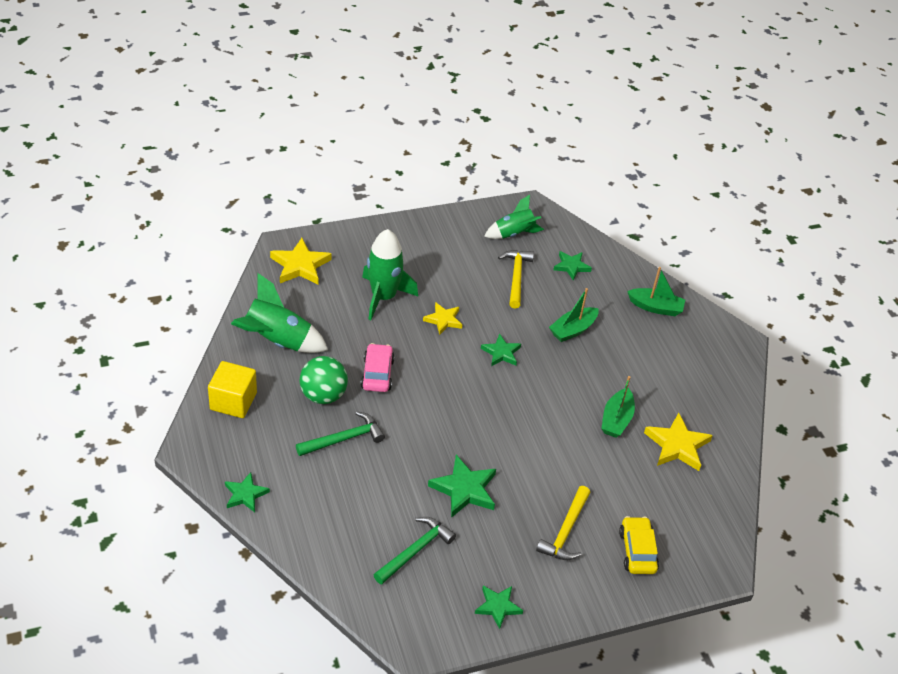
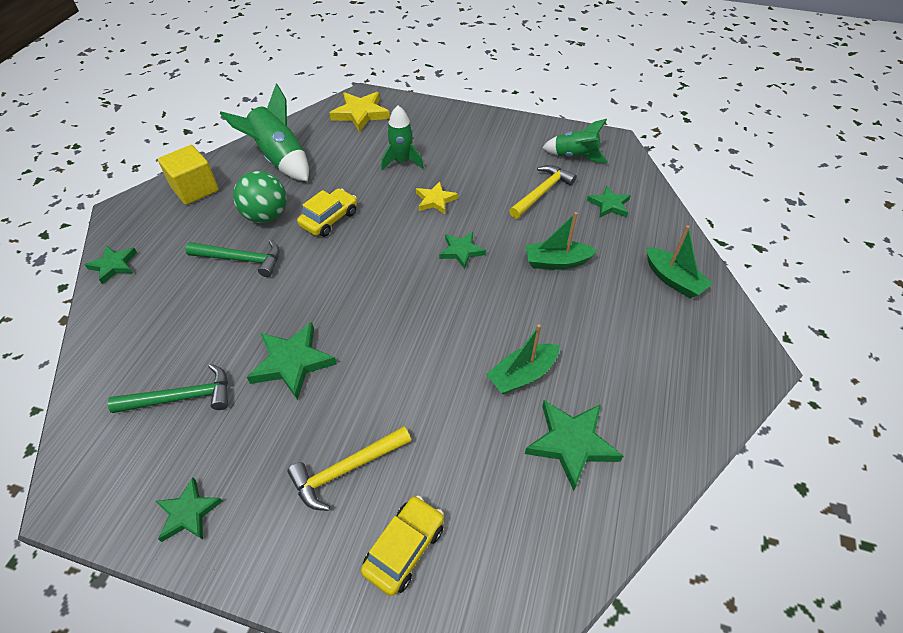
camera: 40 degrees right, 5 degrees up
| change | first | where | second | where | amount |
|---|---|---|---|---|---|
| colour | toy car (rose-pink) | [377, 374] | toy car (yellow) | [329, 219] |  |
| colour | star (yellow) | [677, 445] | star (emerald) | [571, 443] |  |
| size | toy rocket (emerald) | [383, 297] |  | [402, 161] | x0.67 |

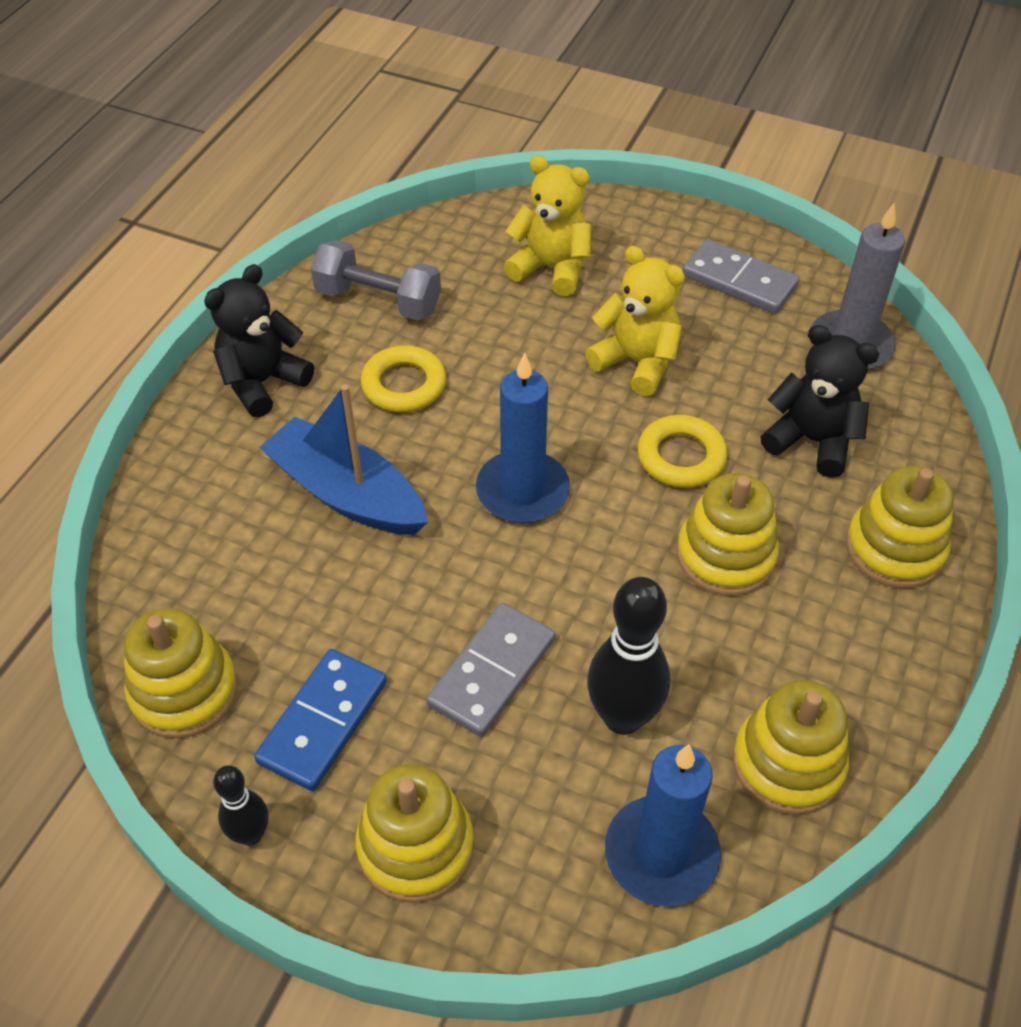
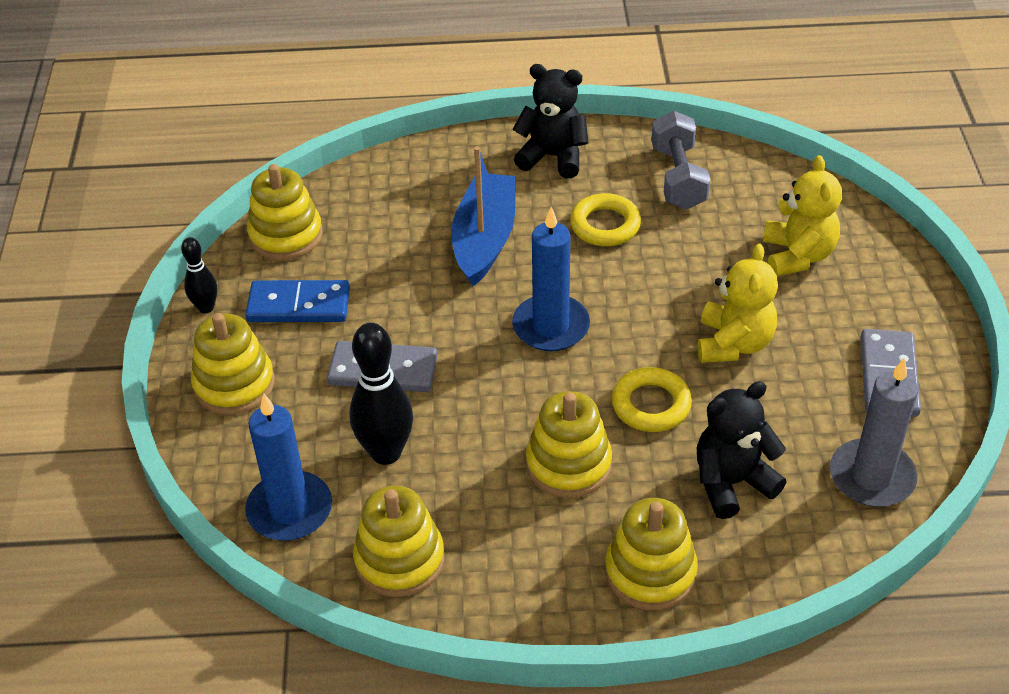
camera: 65 degrees right, 5 degrees down
| change | first | where | second | where | amount |
|---|---|---|---|---|---|
| spun | stuffed bear (black) | [811, 441] |  | [732, 482] | 120 degrees counterclockwise |

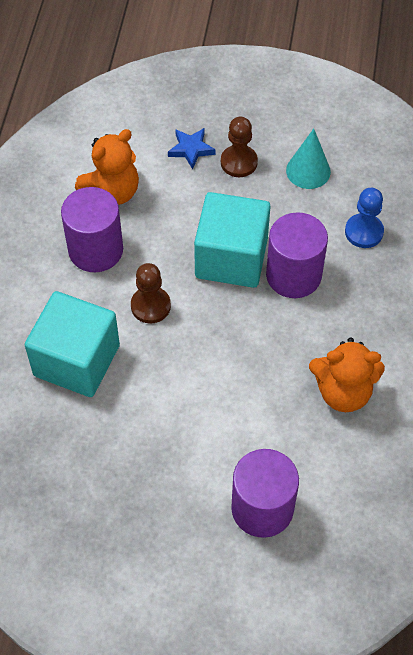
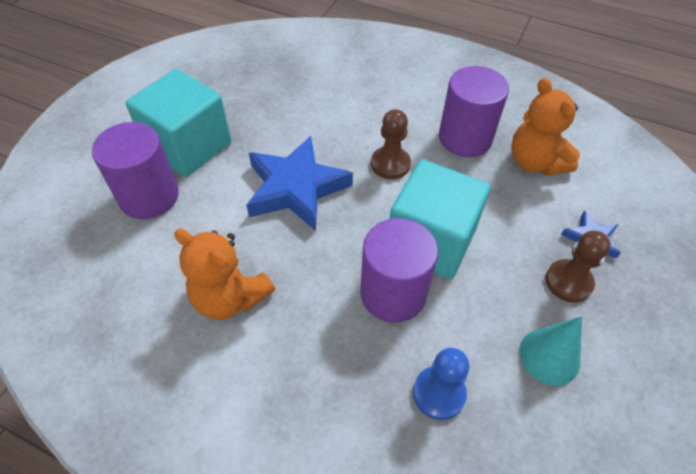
camera: 105 degrees right, 5 degrees down
| change | first | where | second | where | amount |
|---|---|---|---|---|---|
| appeared |  |  | star (royal blue) | [296, 188] |  |
| relocated | cube (turquoise) | [76, 360] |  | [188, 146] |  |
| spun | stuffed bear (orange) | [343, 391] |  | [230, 297] | 75 degrees counterclockwise |

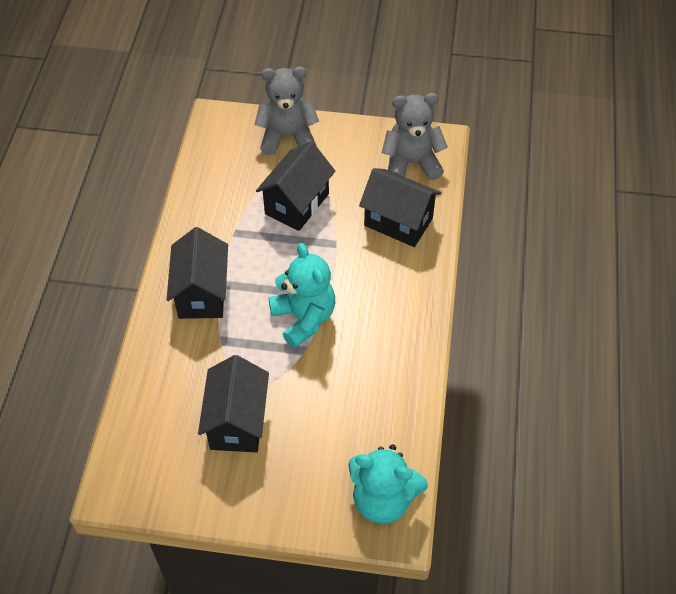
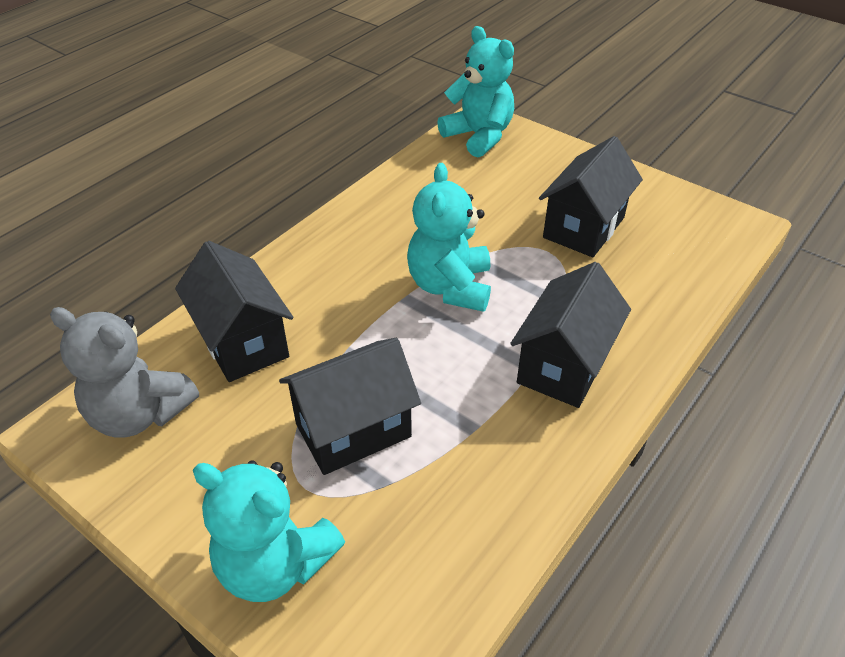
camera: 150 degrees left, 10 degrees down
| change | first | where | second | where | amount |
|---|---|---|---|---|---|
| colour | stuffed bear (ash-grey) | [287, 137] | stuffed bear (turquoise) | [275, 564] |  |

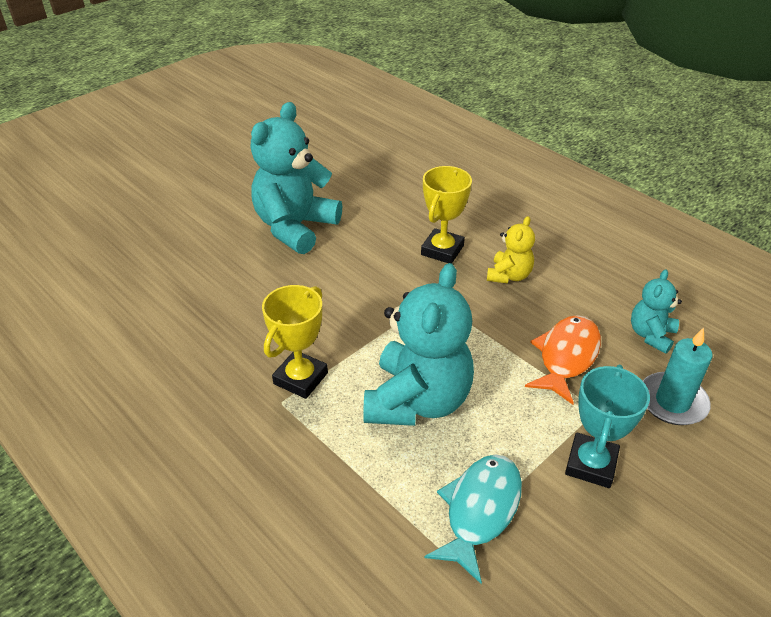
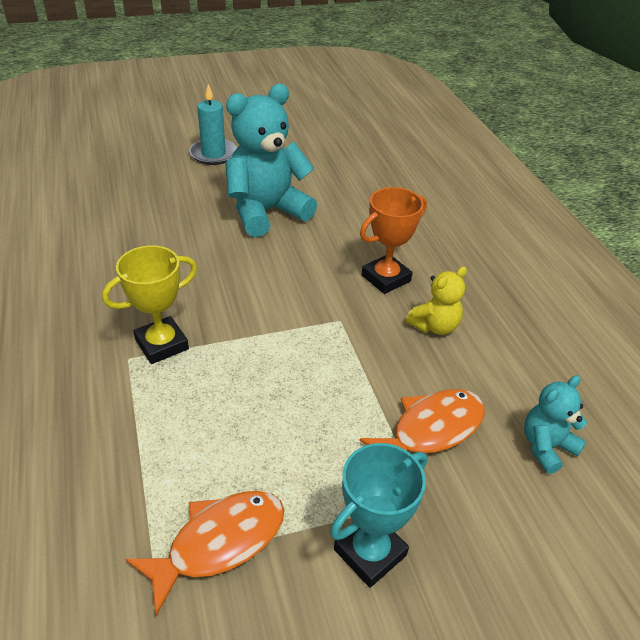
camera: 25 degrees right, 0 degrees up
| change | first | where | second | where | amount |
|---|---|---|---|---|---|
| missing | stuffed bear (turquoise) | [417, 400] |  |  |  |
| relocated | wax candle (turquoise) | [672, 401] |  | [213, 154] |  |
| colour | award cup (yellow) | [442, 250] | award cup (orange) | [386, 278] |  |
| colour | toy fish (turquoise) | [479, 511] | toy fish (orange) | [219, 543] |  |

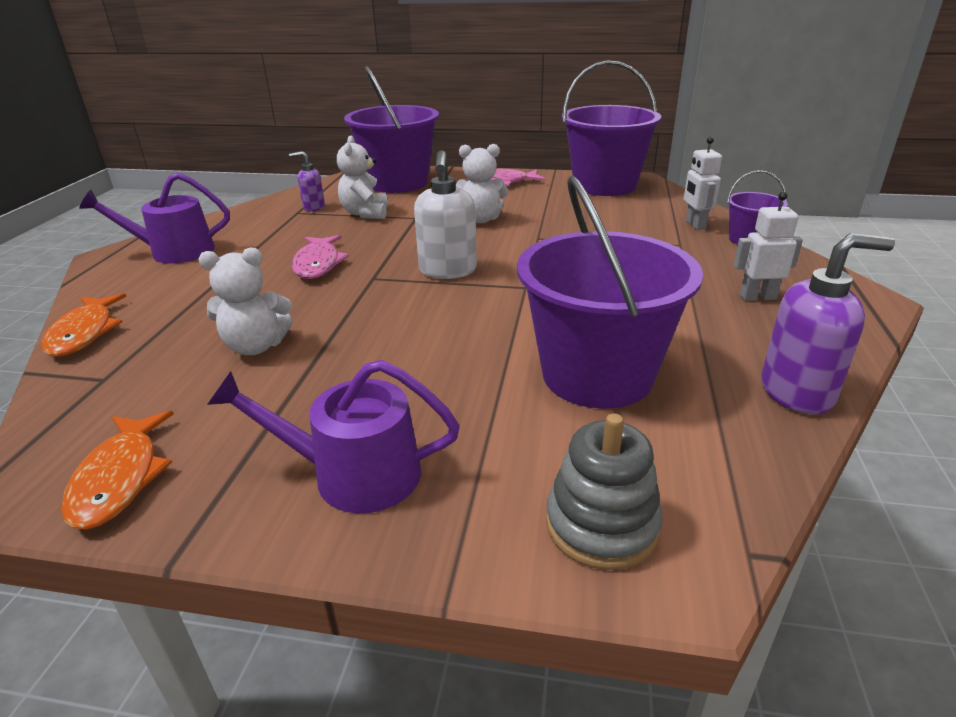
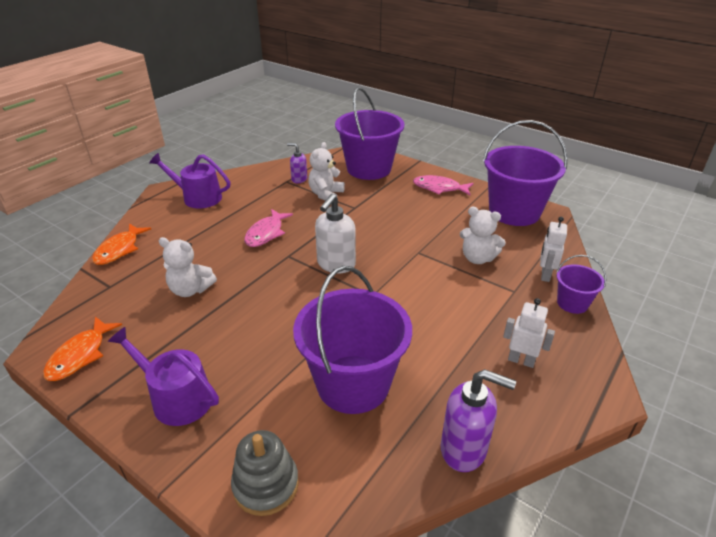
camera: 25 degrees right, 5 degrees up
| change | first | where | second | where | amount |
|---|---|---|---|---|---|
| relocated | stuffed bear (snow-white) | [480, 219] |  | [477, 258] |  |

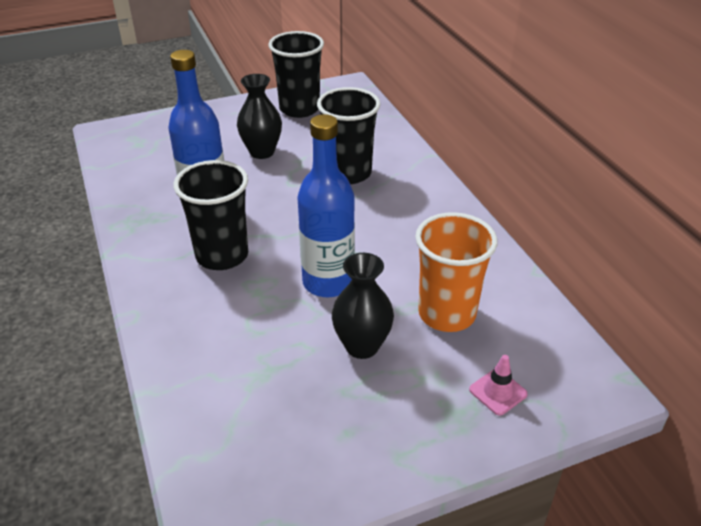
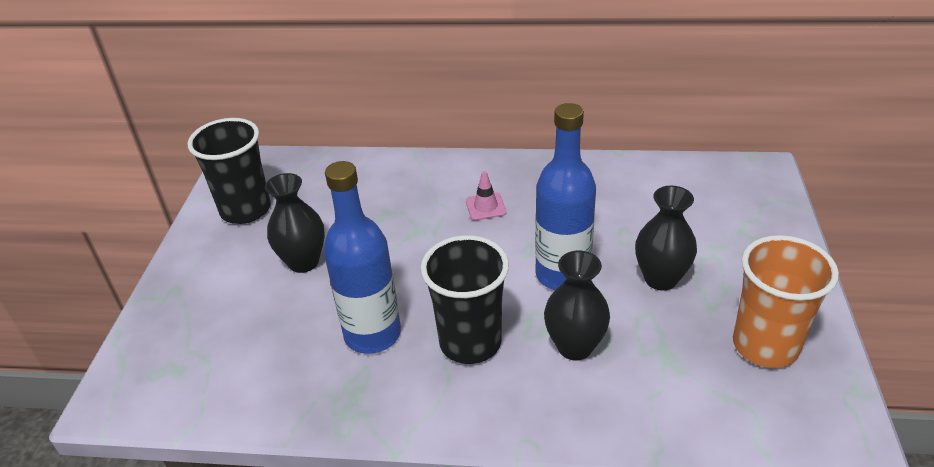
camera: 60 degrees left, 0 degrees up
| change | first | where | second | where | amount |
|---|---|---|---|---|---|
| missing | cup (black) | [348, 173] |  |  |  |
| appeared |  |  | flower vase (black) | [575, 346] |  |
| relocated | cup (orange) | [446, 314] |  | [765, 345] |  |
| relocated | safety cone (rose-pink) | [498, 392] |  | [485, 207] |  |

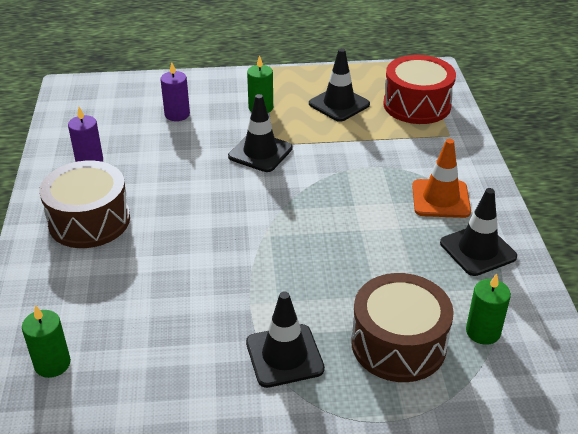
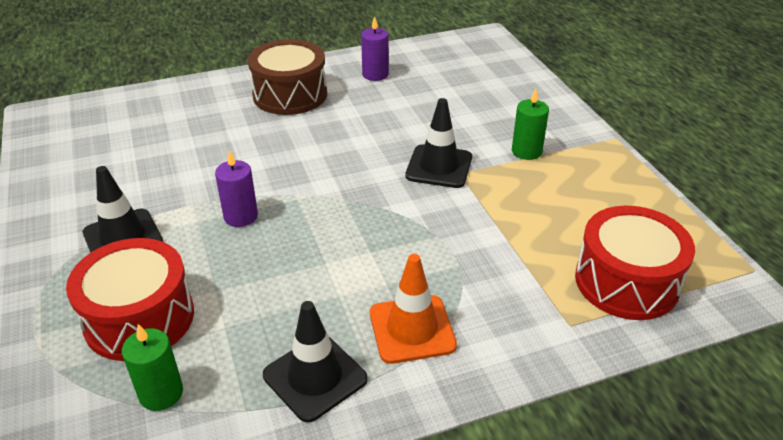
camera: 75 degrees right, 0 degrees up
| change | first | where | second | where | amount |
|---|---|---|---|---|---|
| missing | wax candle (emerald) | [52, 364] |  |  |  |
| missing | safety cone (black) | [339, 104] |  |  |  |
| relocated | wax candle (violet) | [177, 114] |  | [240, 216] |  |
| colour | drum (russet) | [398, 344] | drum (crimson) | [139, 318] |  |

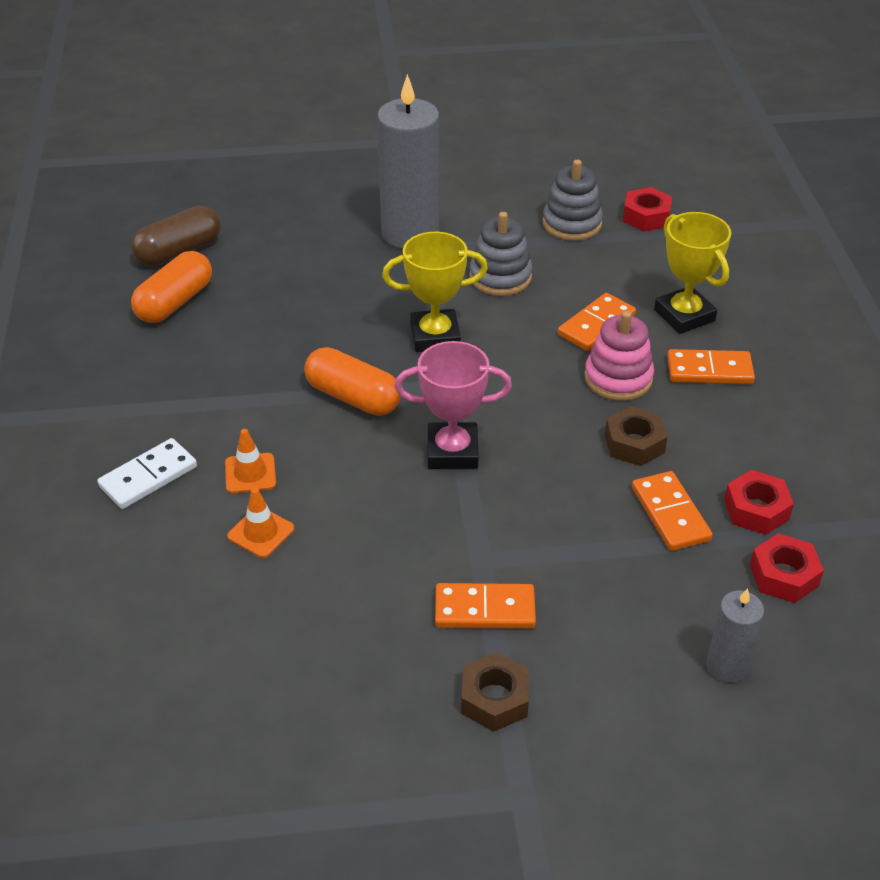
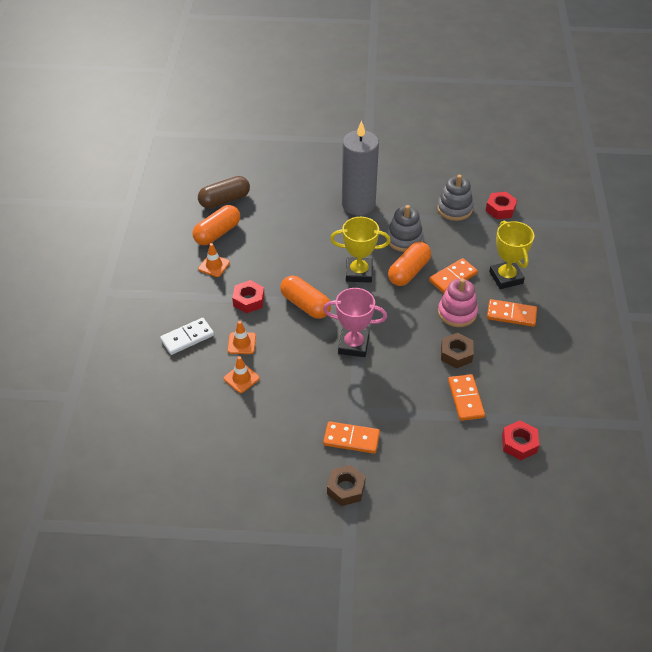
camera: 10 degrees right, 5 degrees up
| change | first | where | second | where | amount |
|---|---|---|---|---|---|
| missing | wax candle (ash-grey) | [726, 666] |  |  |  |
| appeared |  |  | safety cone (orange) | [214, 266] |  |
| appeared |  |  | pill (orange) | [409, 272] |  |
| relocated | nut (crimson) | [756, 509] |  | [248, 300] |  |

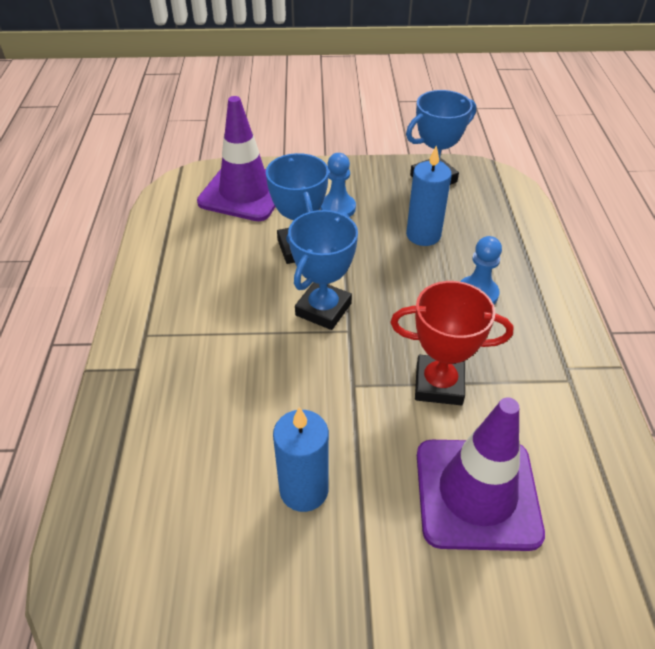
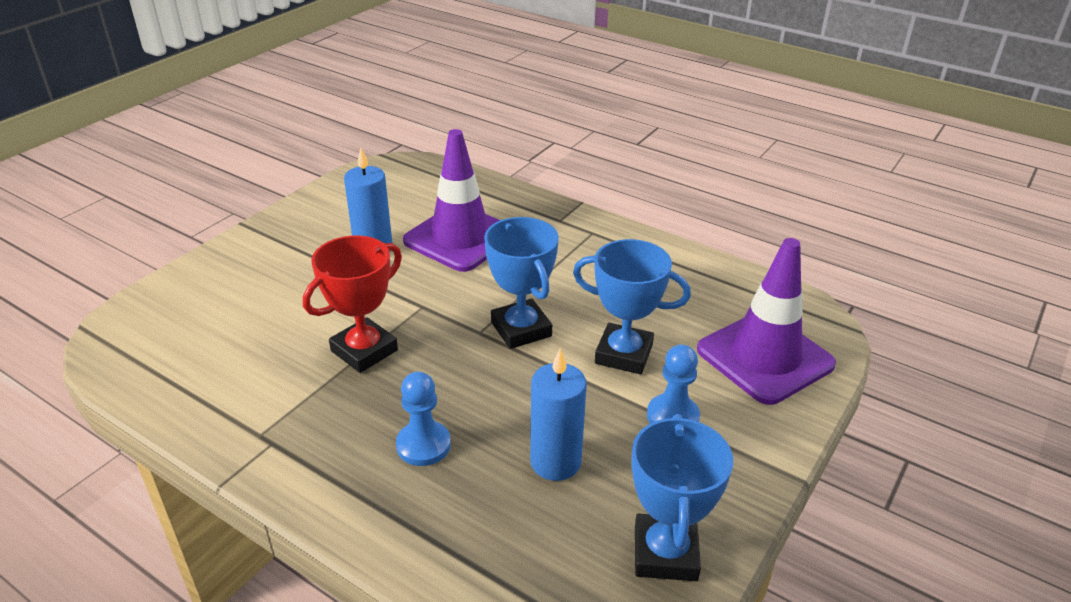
camera: 125 degrees right, 10 degrees down
| change | first | where | second | where | amount |
|---|---|---|---|---|---|
| relocated | safety cone (violet) | [477, 493] |  | [460, 238] |  |

